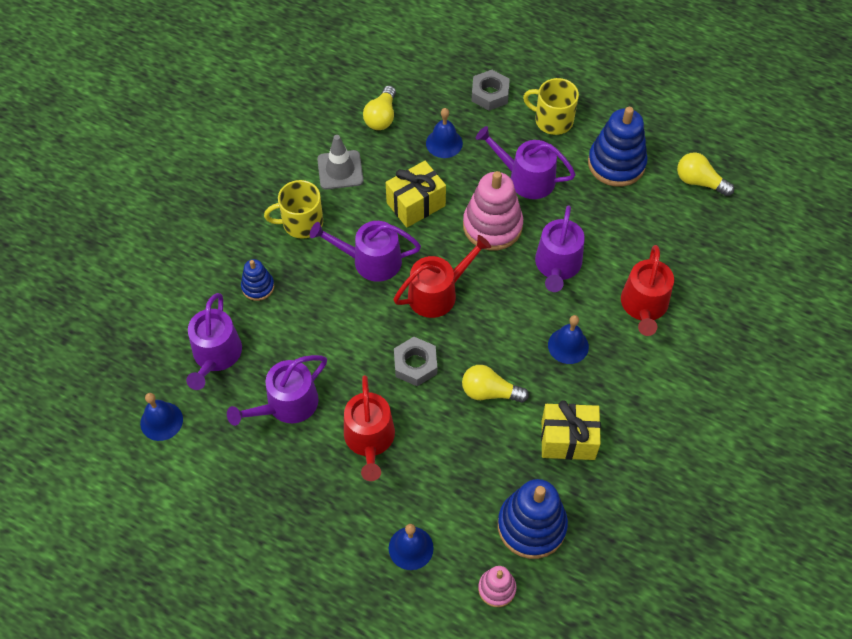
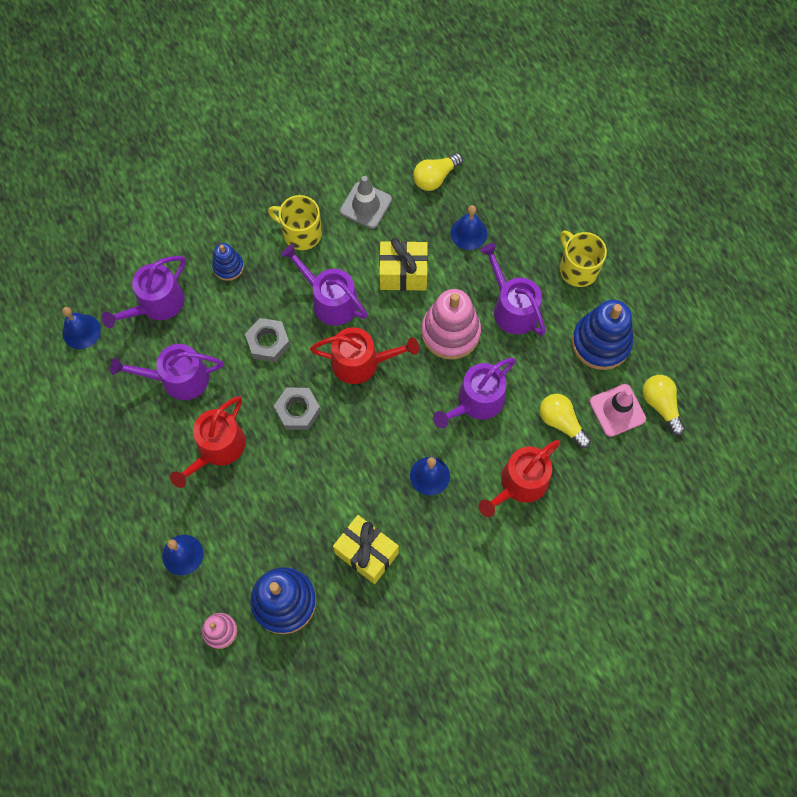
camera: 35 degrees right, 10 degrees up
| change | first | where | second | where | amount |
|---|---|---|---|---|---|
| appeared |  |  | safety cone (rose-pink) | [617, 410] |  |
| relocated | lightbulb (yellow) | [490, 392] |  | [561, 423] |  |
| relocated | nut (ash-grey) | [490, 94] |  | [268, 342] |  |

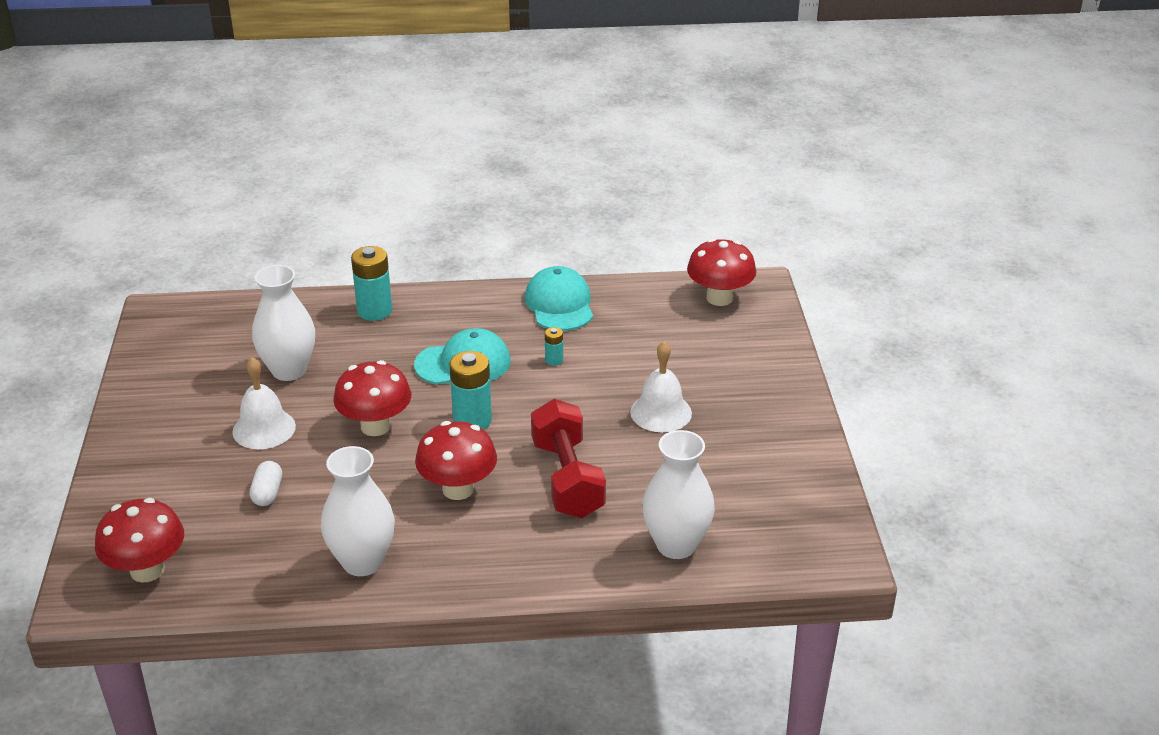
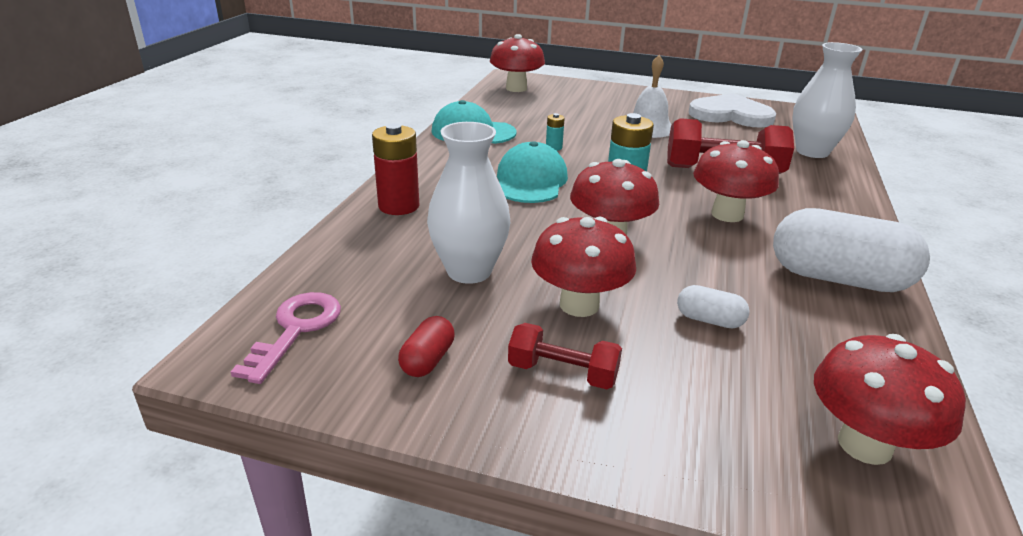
camera: 70 degrees left, 5 degrees down
| change | first | where | second | where | amount |
|---|---|---|---|---|---|
| appeared |  |  | key (rose-pink) | [296, 329] |  |
| appeared |  |  | pill (crimson) | [427, 360] |  |
| appeared |  |  | free weight (crimson) | [562, 373] |  |
| appeared |  |  | love heart (snow-white) | [730, 115] |  |
| exchanged | hand bell (snow-white) | [264, 429] | fungus (crimson) | [579, 305] |  |
| exchanged | flower vase (snow-white) | [362, 562] | pill (snow-white) | [838, 278] |  |
| colour | power cell (turquoise) | [374, 311] | power cell (crimson) | [399, 206] |  |

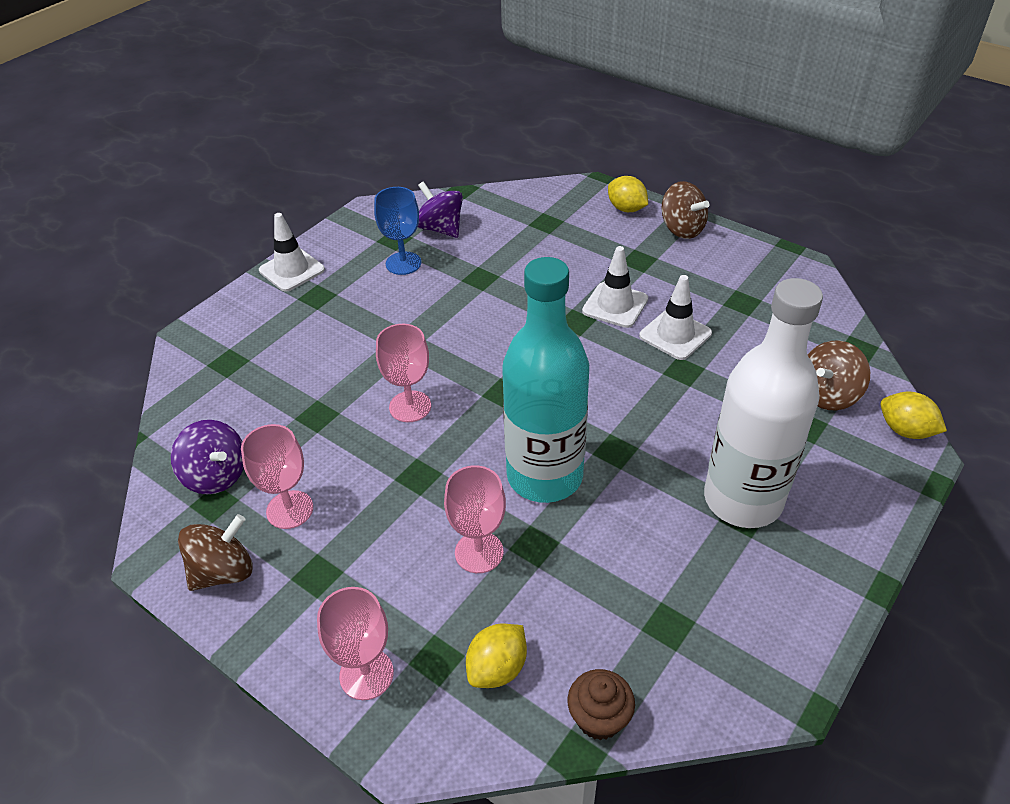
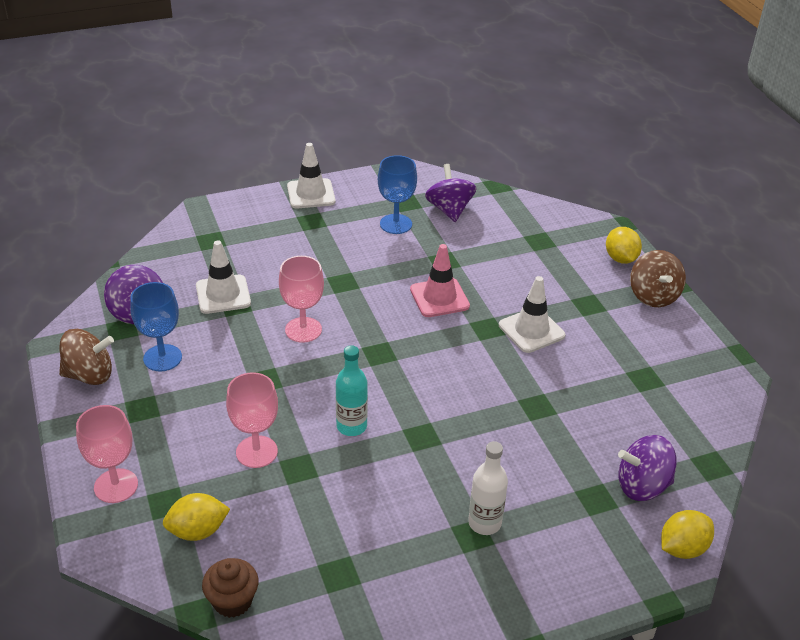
camera: 30 degrees right, 5 degrees down
| change | first | where | second | where | amount |
|---|---|---|---|---|---|
| appeared |  |  | safety cone (rose-pink) | [439, 298] |  |
| relocated | safety cone (snow-white) | [675, 335] |  | [223, 294] |  |
| colour | goblet (rose-pink) | [290, 509] | goblet (royal blue) | [162, 358] |  |
| colour | spinning top (russet) | [828, 395] | spinning top (violet) | [642, 486] |  |
| spun | lemon (yellow) | [905, 430] |  | [682, 548] | 75 degrees clockwise |
| size | flask (turquoise) | [544, 476] |  | [351, 426] | x0.45 |
| size | flask (snow-white) | [743, 500] |  | [484, 523] | x0.45 |

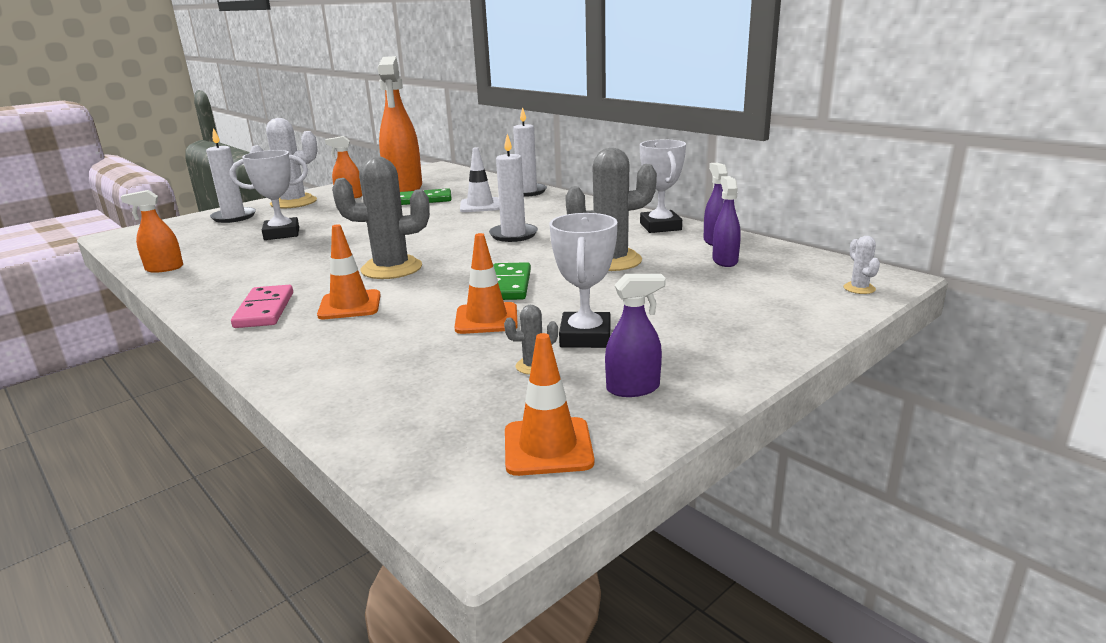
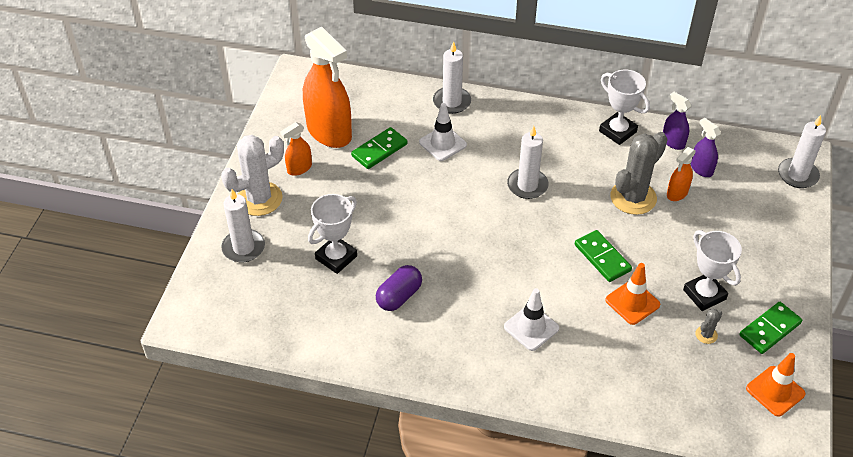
camera: 35 degrees left, 25 degrees up
| change | first | where | second | where | amount |
|---|---|---|---|---|---|
| missing | domino tile (rose-pink) | [265, 310] |  |  |  |
| missing | cactus (ash-grey) | [391, 268] |  |  |  |
| appeared |  |  | pill (violet) | [399, 296] |  |
| relocated | sprayer (orange) | [164, 268] |  | [677, 193] |  |
| exchanged | sprayer (violet) | [633, 388] | domino tile (emerald) | [770, 329] |  |
| exchanged | cactus (snow-white) | [859, 288] | wax candle (snow-white) | [797, 175] |  |
| colour | safety cone (orange) | [350, 305] | safety cone (snow-white) | [531, 327] |  |

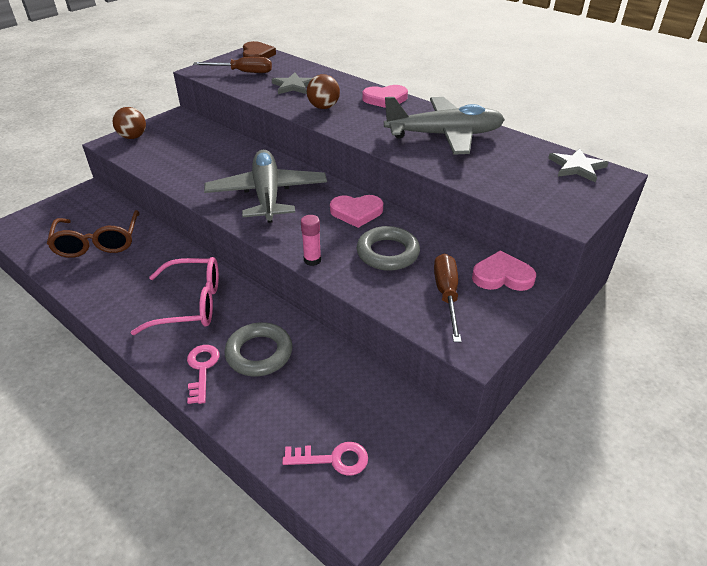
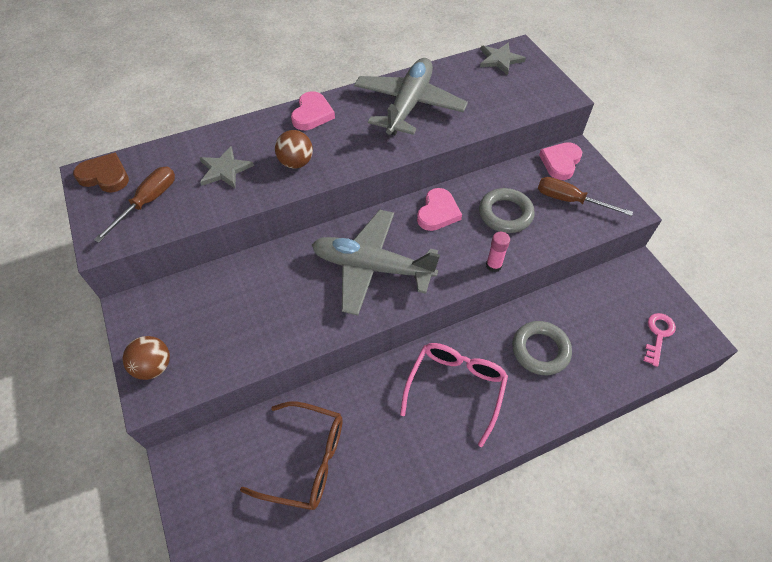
camera: 65 degrees left, 15 degrees up
| change | first | where | second | where | amount |
|---|---|---|---|---|---|
| missing | key (rose-pink) | [202, 369] |  |  |  |

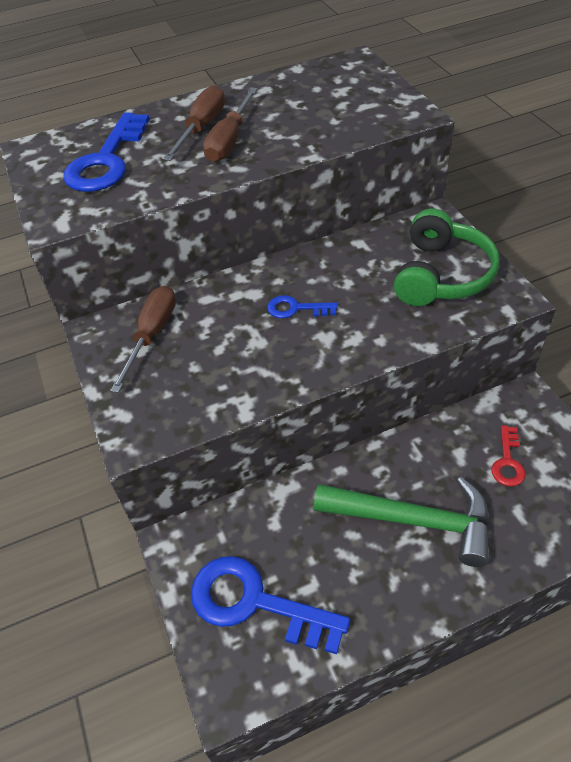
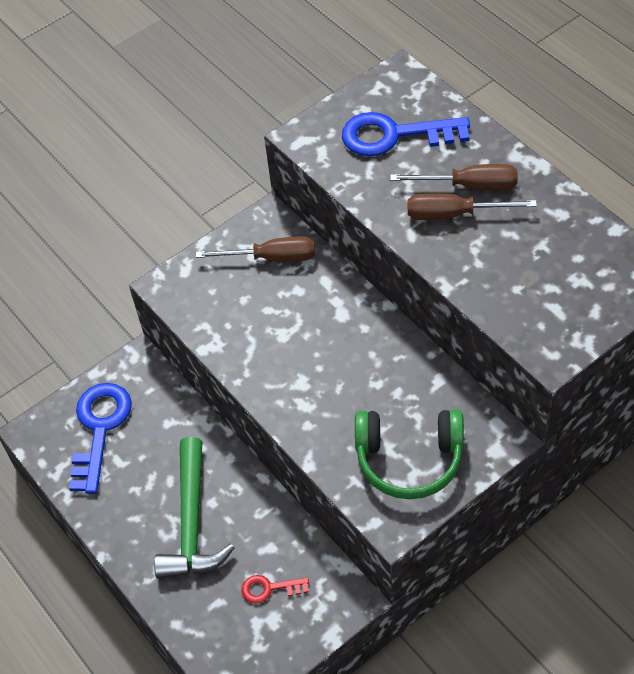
camera: 75 degrees right, 5 degrees up
| change | first | where | second | where | amount |
|---|---|---|---|---|---|
| missing | key (royal blue) | [296, 308] |  |  |  |

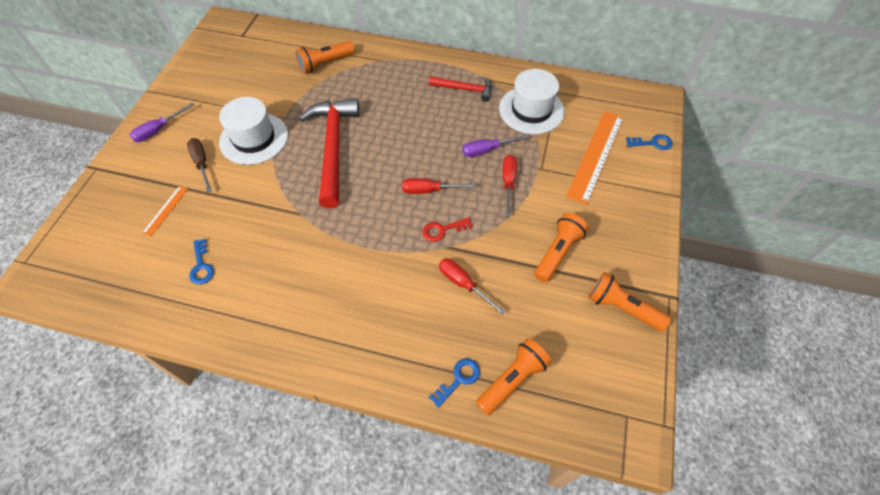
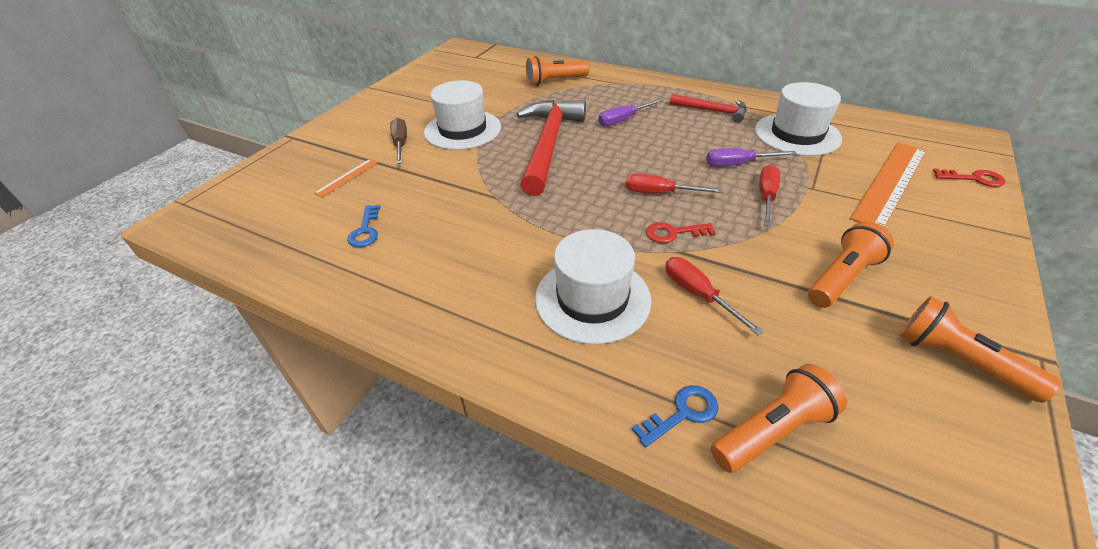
camera: 15 degrees right, 15 degrees down
| change | first | where | second | where | amount |
|---|---|---|---|---|---|
| appeared |  |  | hat (snow-white) | [592, 299] |  |
| relocated | flat screwdriver (violet) | [158, 130] |  | [623, 120] |  |
| colour | key (royal blue) | [652, 143] | key (crimson) | [973, 179] |  |

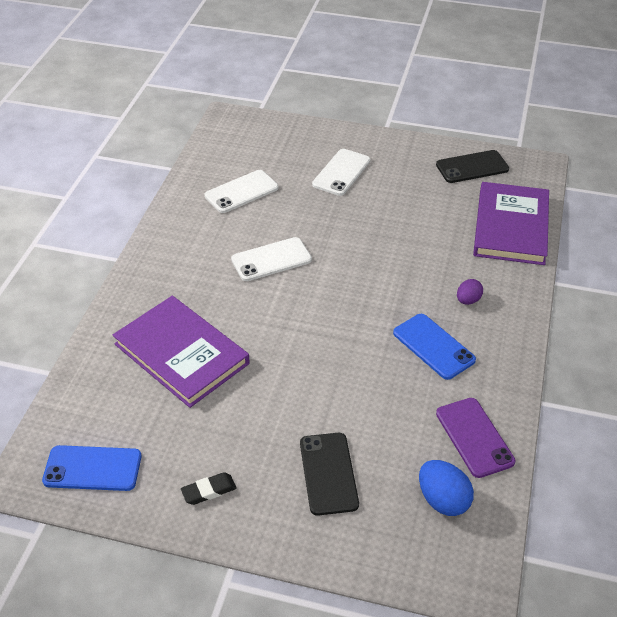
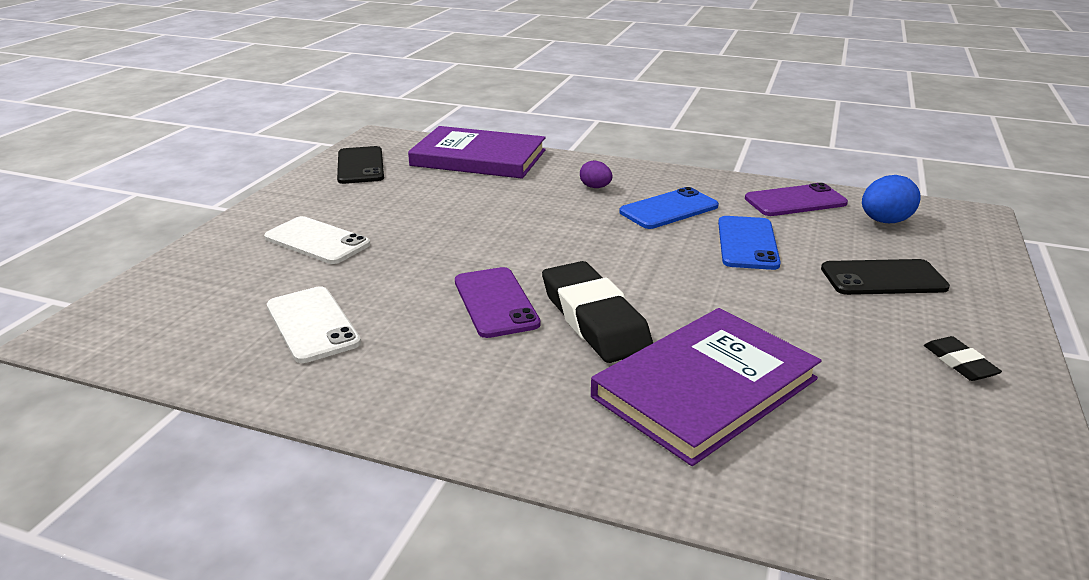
camera: 85 degrees left, 15 degrees down
| change | first | where | second | where | amount |
|---|---|---|---|---|---|
| appeared |  |  | pencil eraser (black) | [594, 319] |  |
| relocated | smartphone (royal blue) | [92, 469] |  | [747, 243] |  |
| colour | smartphone (snow-white) | [271, 260] | smartphone (violet) | [496, 302] |  |

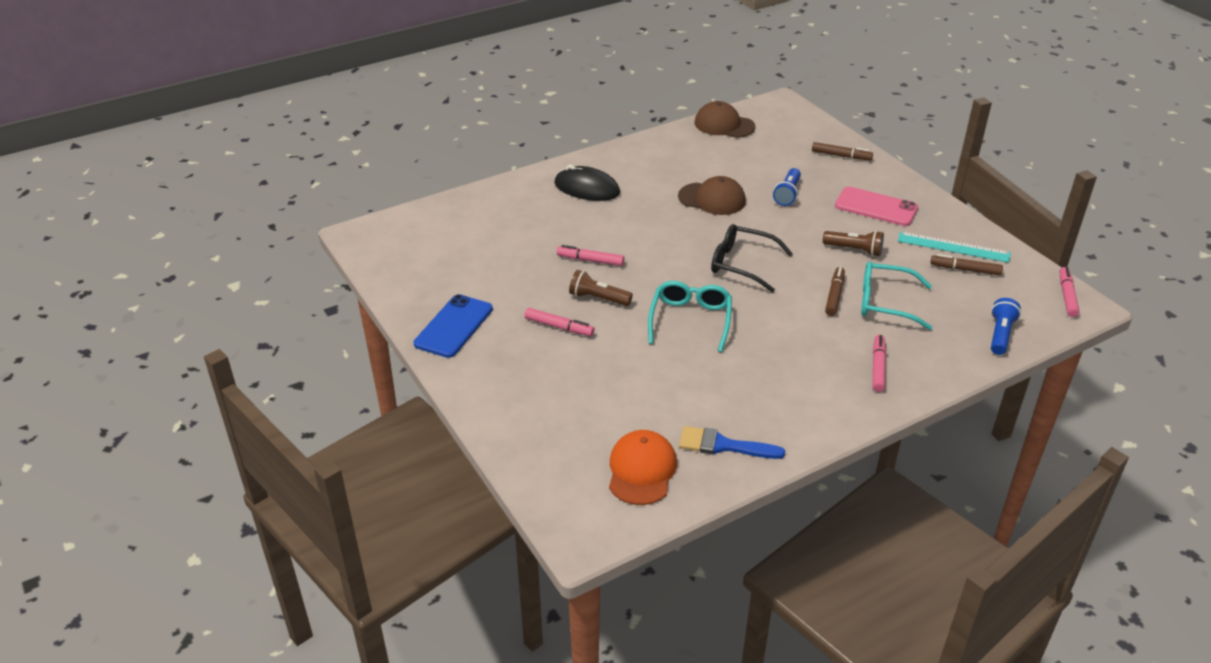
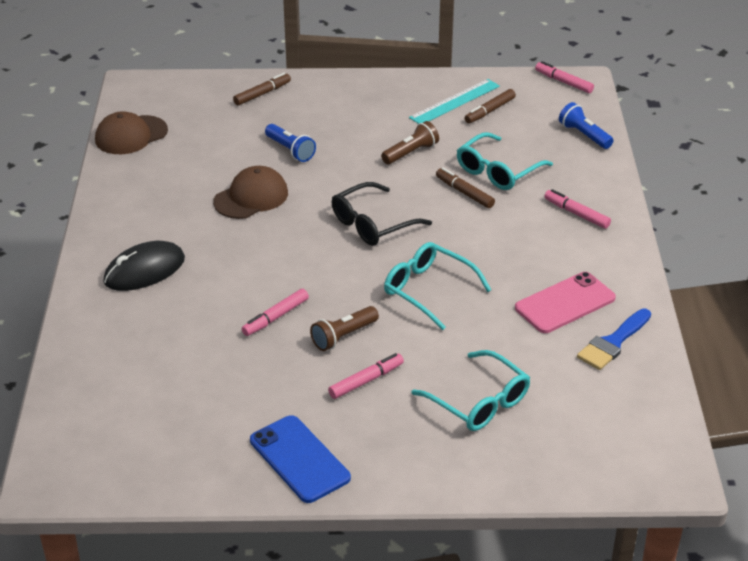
camera: 60 degrees left, 0 degrees up
| change | first | where | second | where | amount |
|---|---|---|---|---|---|
| missing | cap (orange) | [641, 470] |  |  |  |
| appeared |  |  | glasses (turquoise) | [479, 402] |  |
| relocated | smartphone (rose-pink) | [876, 207] |  | [565, 303] |  |

